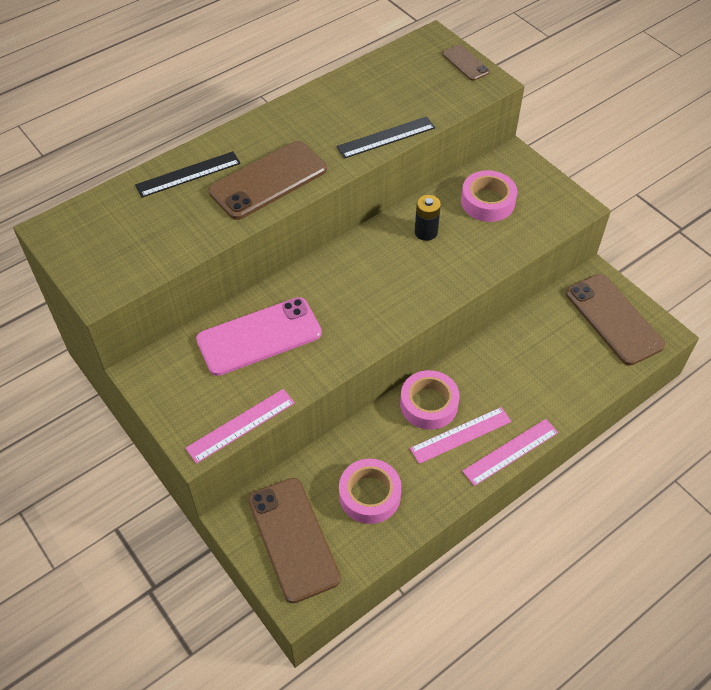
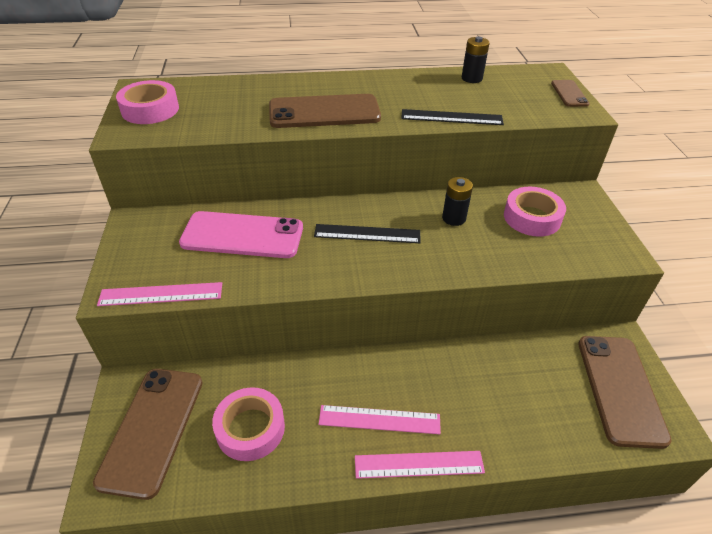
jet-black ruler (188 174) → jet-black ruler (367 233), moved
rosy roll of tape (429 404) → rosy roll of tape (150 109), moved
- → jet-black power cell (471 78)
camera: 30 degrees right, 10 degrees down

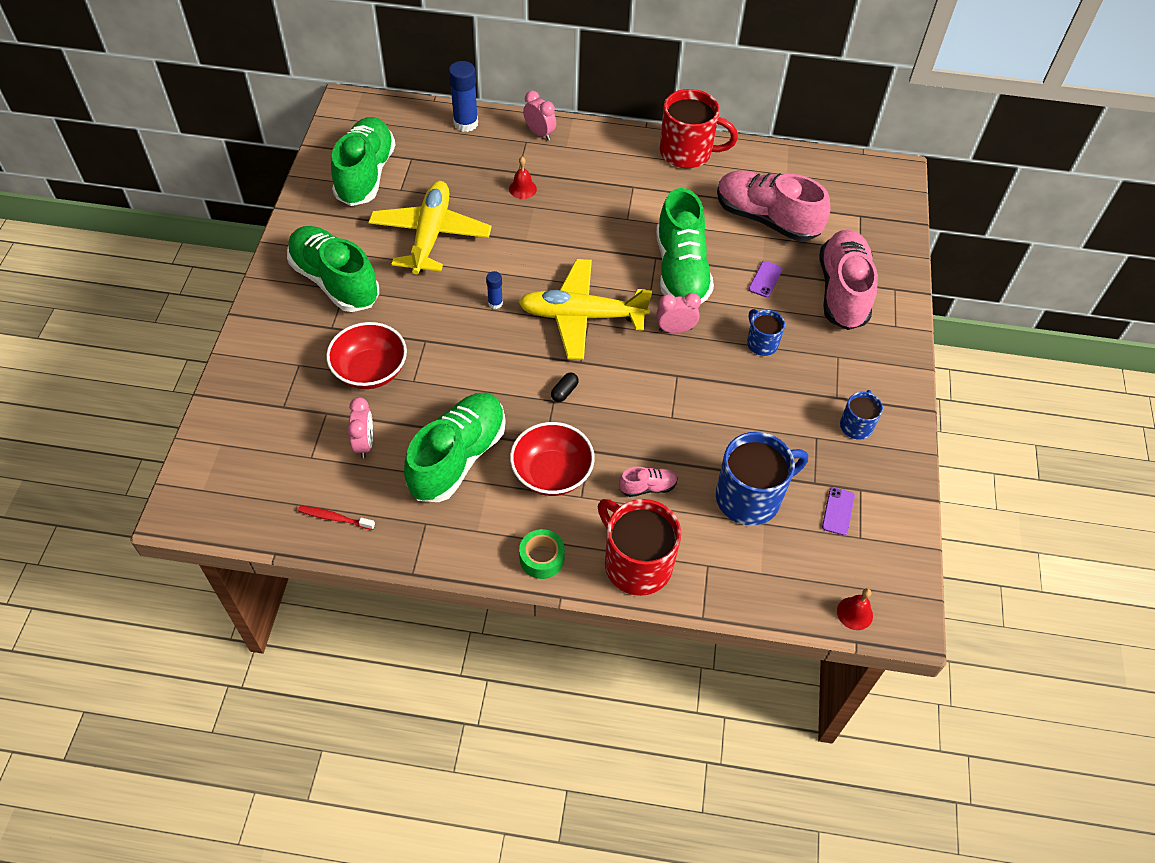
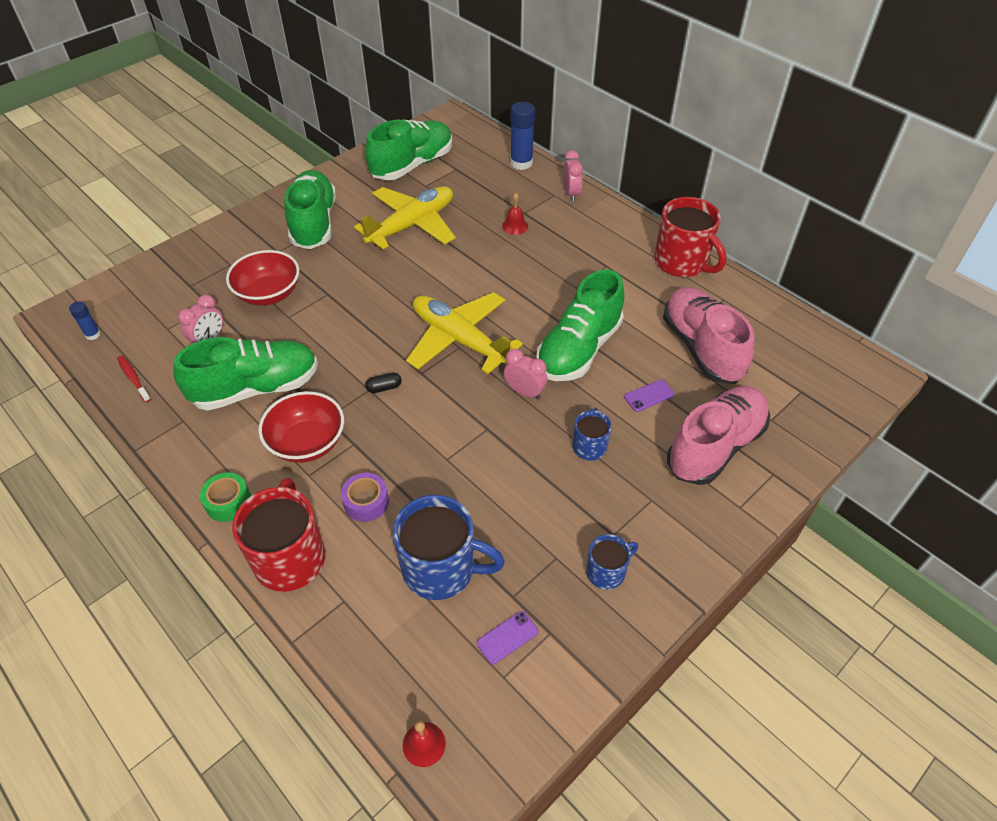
royal blue stick of glue (495 303) → royal blue stick of glue (93 334), moved
rosy shoe (647 487) → violet roll of tape (366 502)
camera: 40 degrees right, 5 degrees down

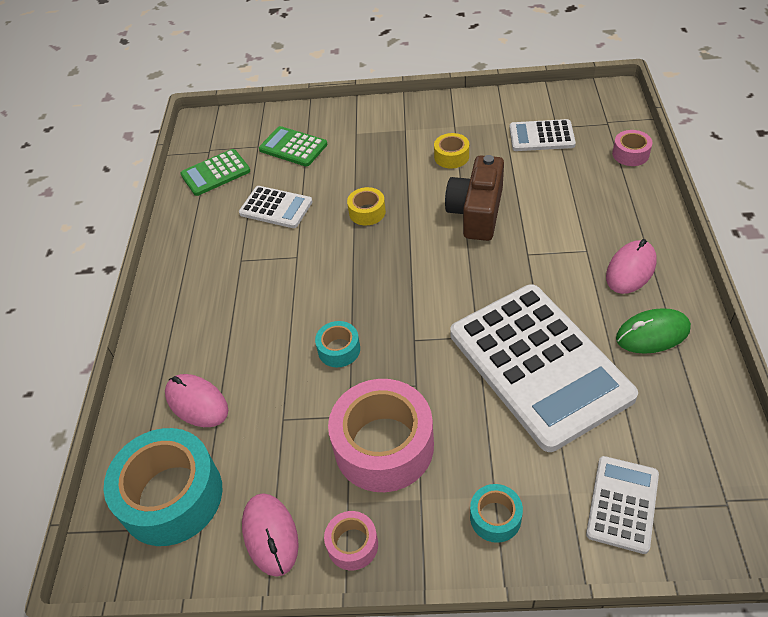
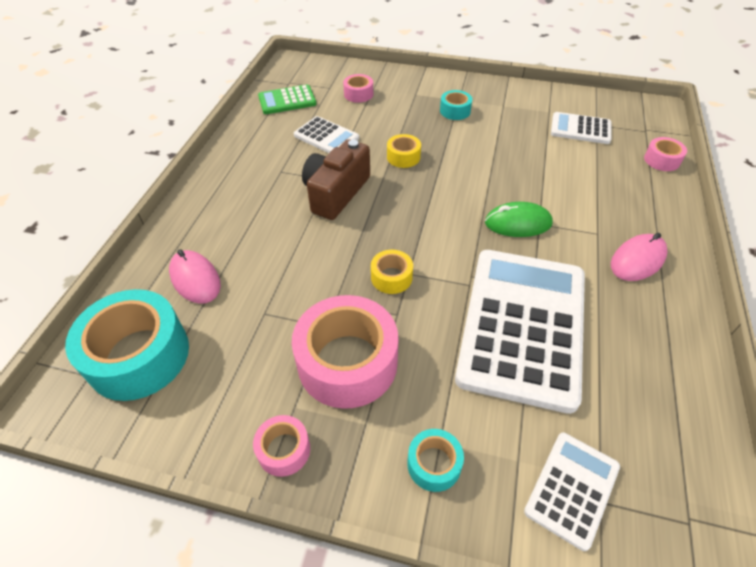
rosy computer mouse (270 535) → -
green calculator (293 147) → rosy roll of tape (358 94)
aqua roll of tape (339 349) → aqua roll of tape (455 111), moved
yellow roll of tape (451 157) → yellow roll of tape (391 277), moved
russet photo camera (476 212) → russet photo camera (336 193), moved
pure white calculator (539 365) → pure white calculator (522 326), 150 degrees counterclockwise
green computer mouse (652 334) → green computer mouse (518 223), moved
camera: 10 degrees right, 0 degrees up

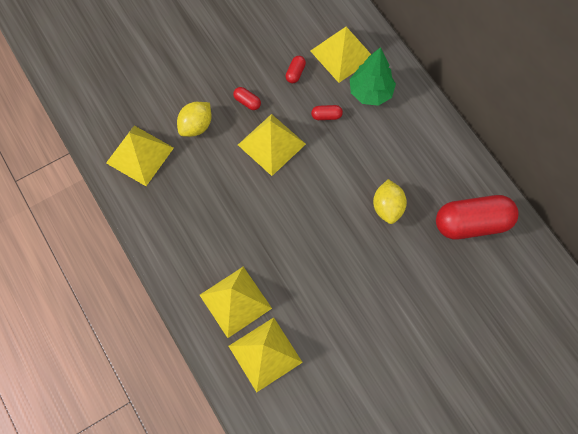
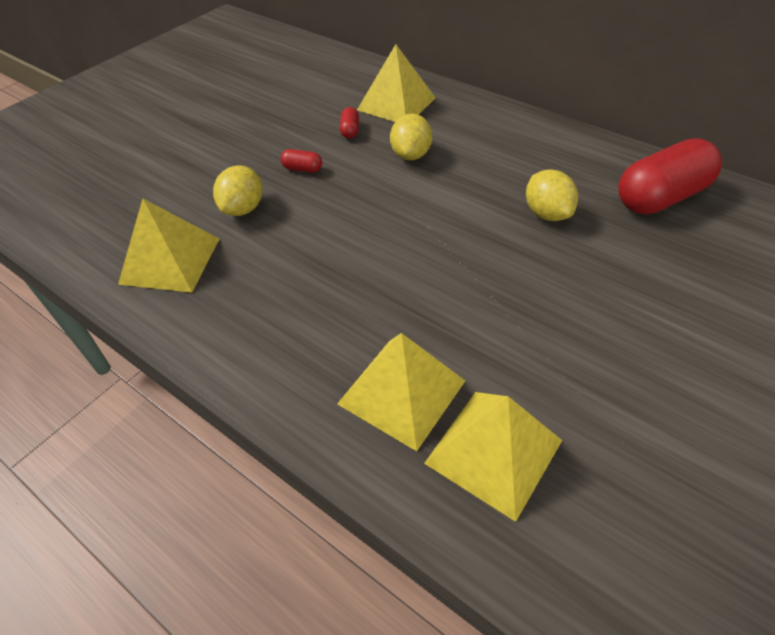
yellow pyramid (271 144) → -
scarlet pill (326 116) → yellow toy lemon (411 155)
green tree (370 92) → -
camera: 20 degrees left, 20 degrees down

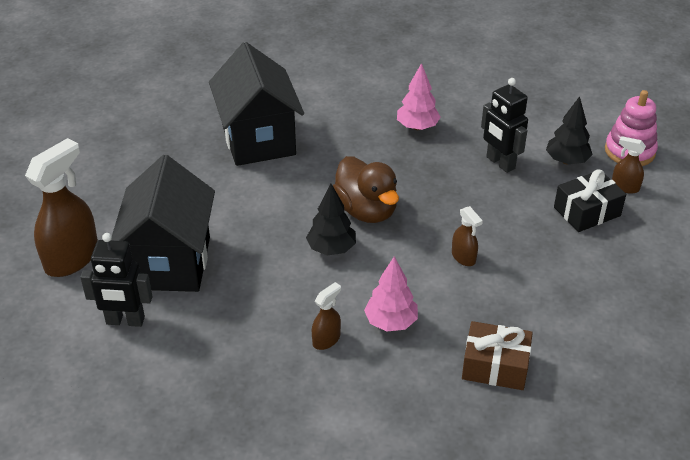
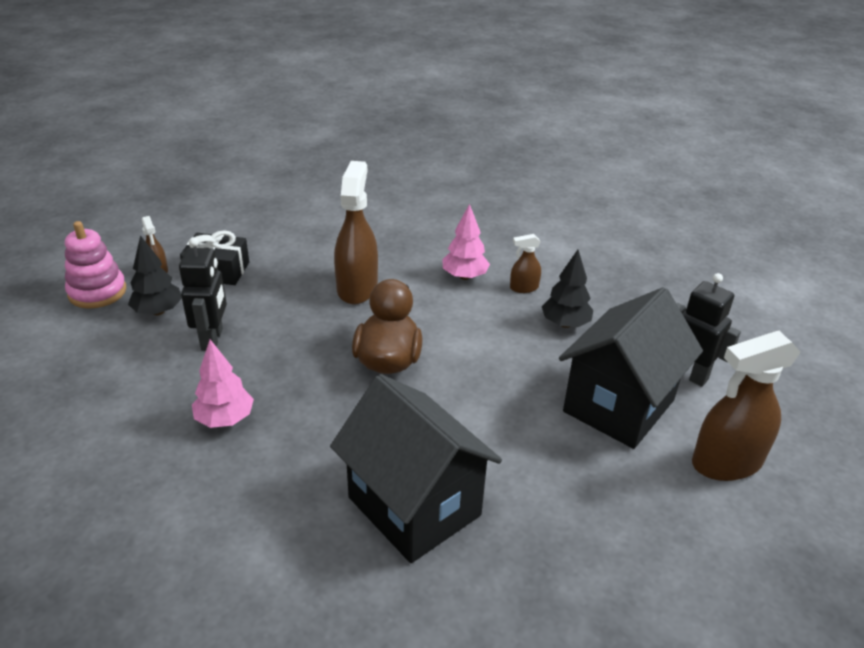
jet-black cottage (258 140) → jet-black cottage (414 506), 60 degrees counterclockwise
jet-black tree (331 249) → jet-black tree (565 324), moved
russet spray cleaner (463 257) → russet spray cleaner (357 288), x2.05
russet present (495 366) → -
camera: 145 degrees left, 5 degrees down

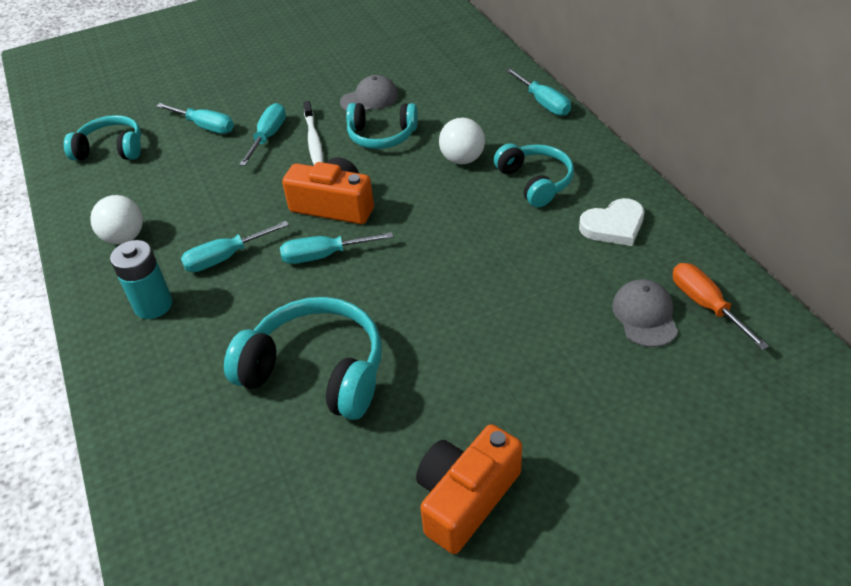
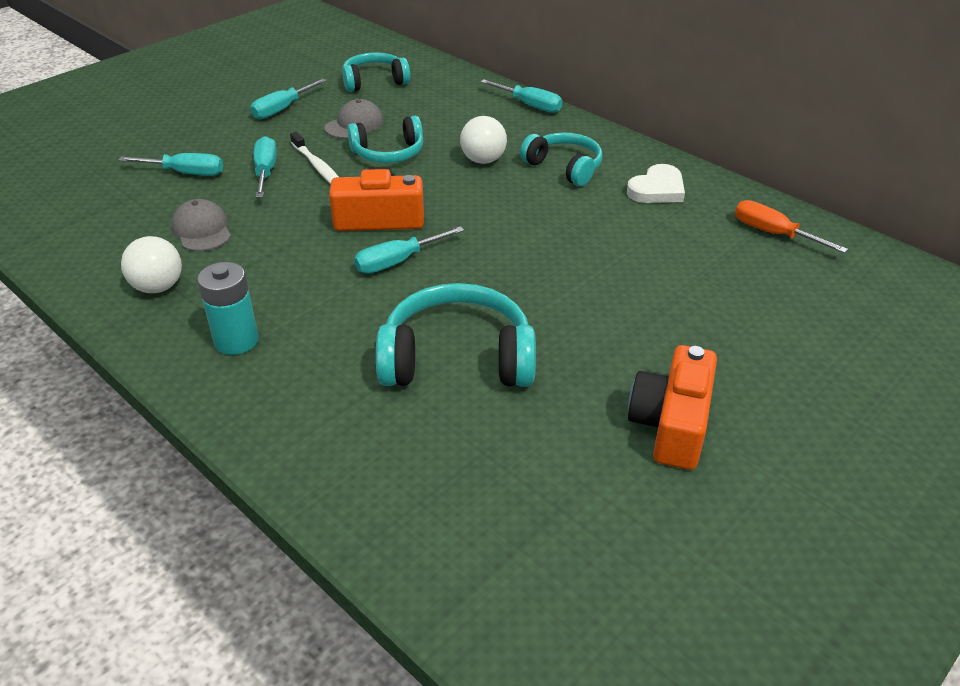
aqua headset (111 149) → aqua headset (374 81), moved
aqua hand screwdriver (225 257) → aqua hand screwdriver (282 109), moved
grey peaked cap (645 315) → grey peaked cap (202 230), moved
camera: 25 degrees left, 5 degrees down

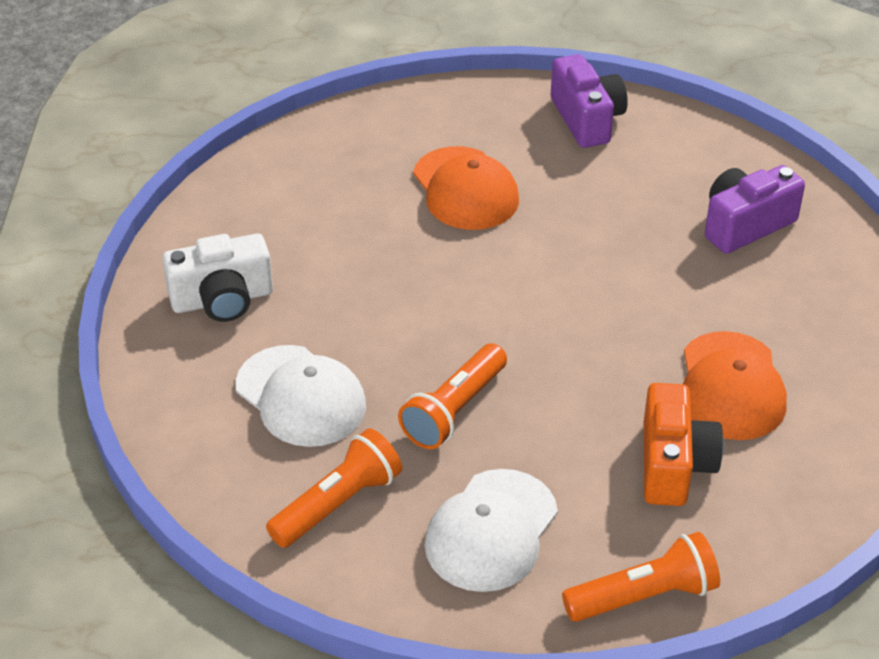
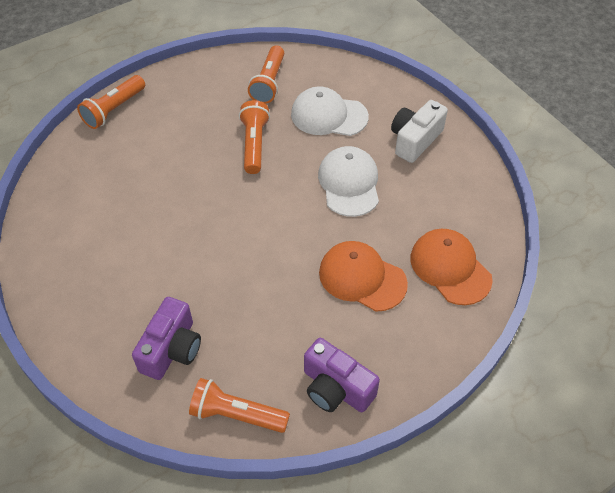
pure white peaked cap (491 531) → pure white peaked cap (349 183), moved
bright orange photo camera (674 465) → -
bright orange peaked cap (731 386) → bright orange peaked cap (450 268), moved
- → bright orange flashlight (237 414)
camera: 145 degrees right, 10 degrees up

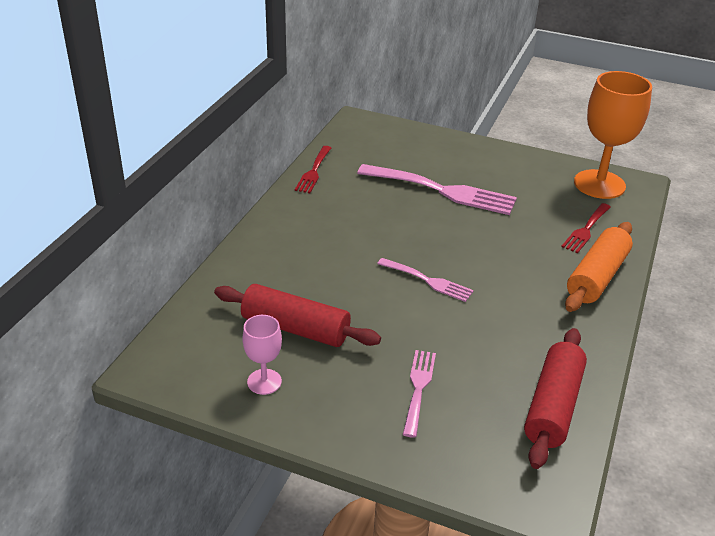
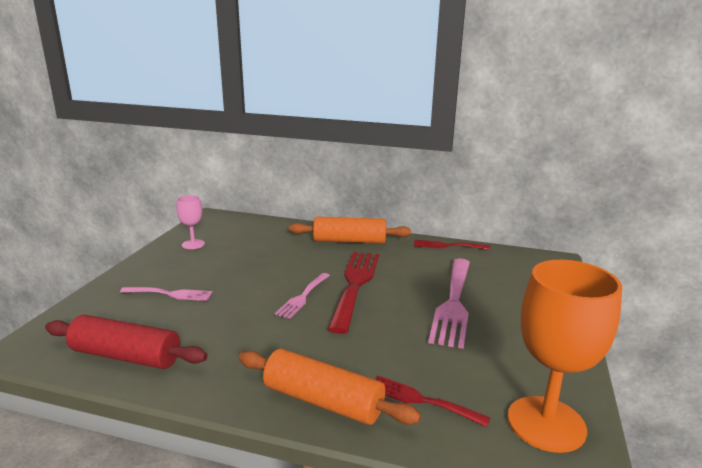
scarlet pastry roller (295 328) → -
- → bright orange pastry roller (349 241)
- → scarlet fork (355 285)
camera: 85 degrees right, 15 degrees down

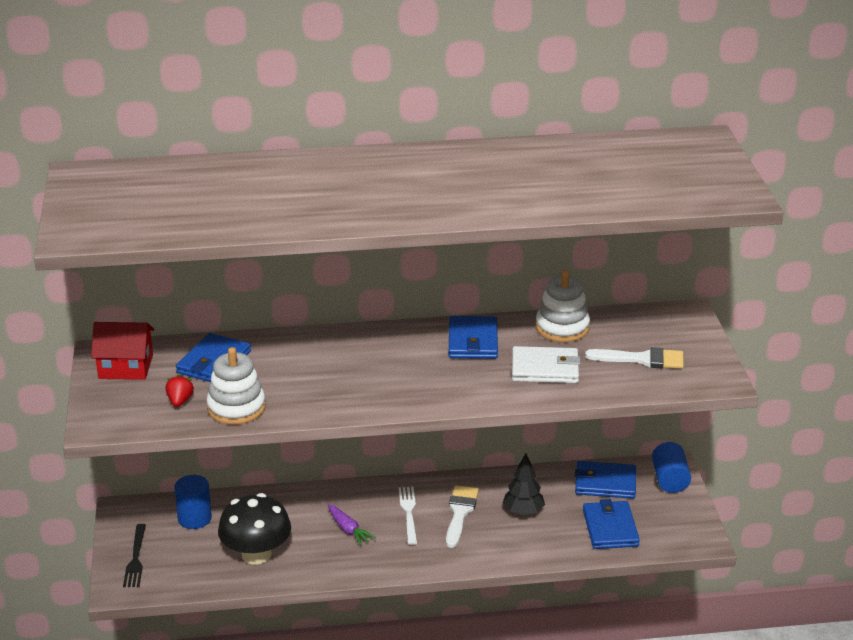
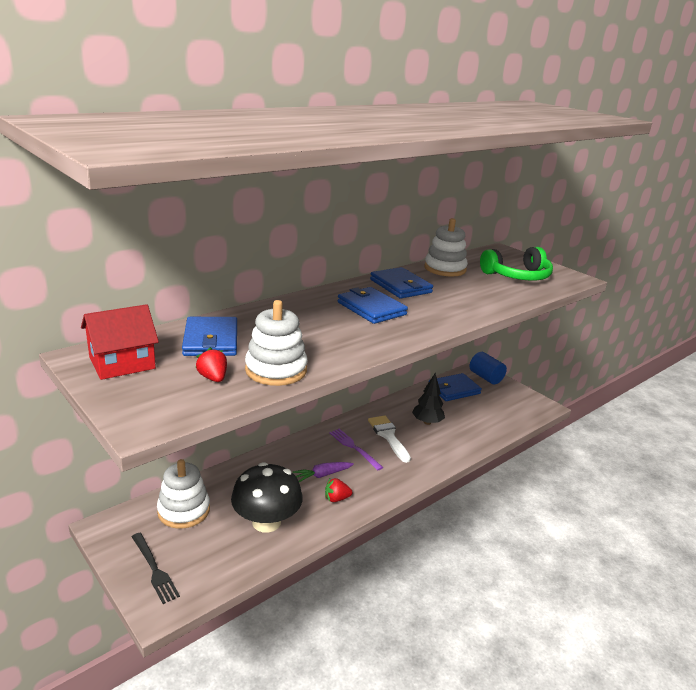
royal blue cylinder shape (194 518) → pure white stacking rings (184 510)
violet toy carrot (348 530) → violet toy carrot (322 475), 135 degrees clockwise
pure white fork (408 513) → violet fork (354 448)
pure white card wallet (545 369) → -
royal blue card wallet (610 528) → royal blue card wallet (371 308), moved
pure white paint brush (642 359) → green headset (517 276)
- → scarlet berry (336 499)
camera: 35 degrees left, 5 degrees down

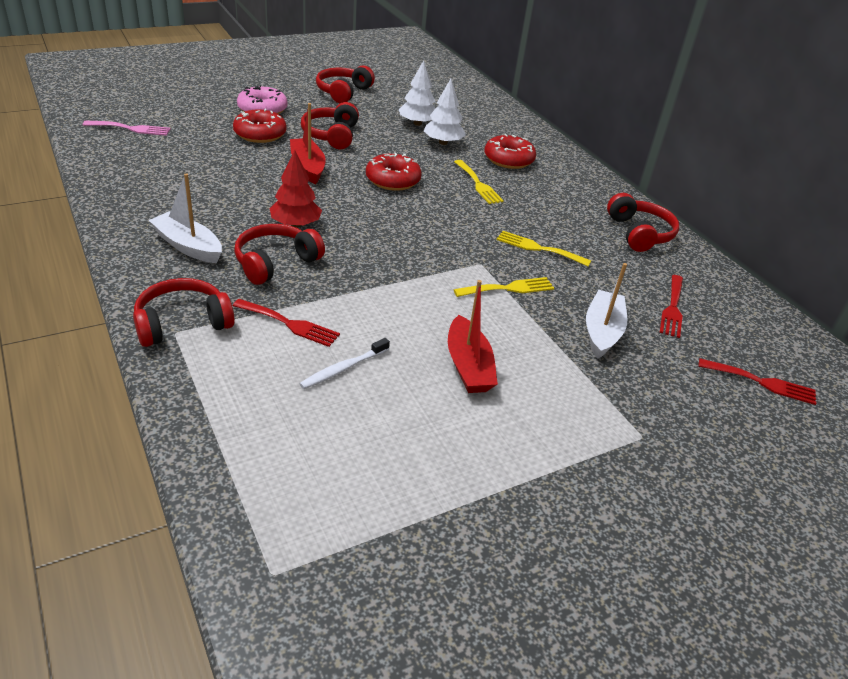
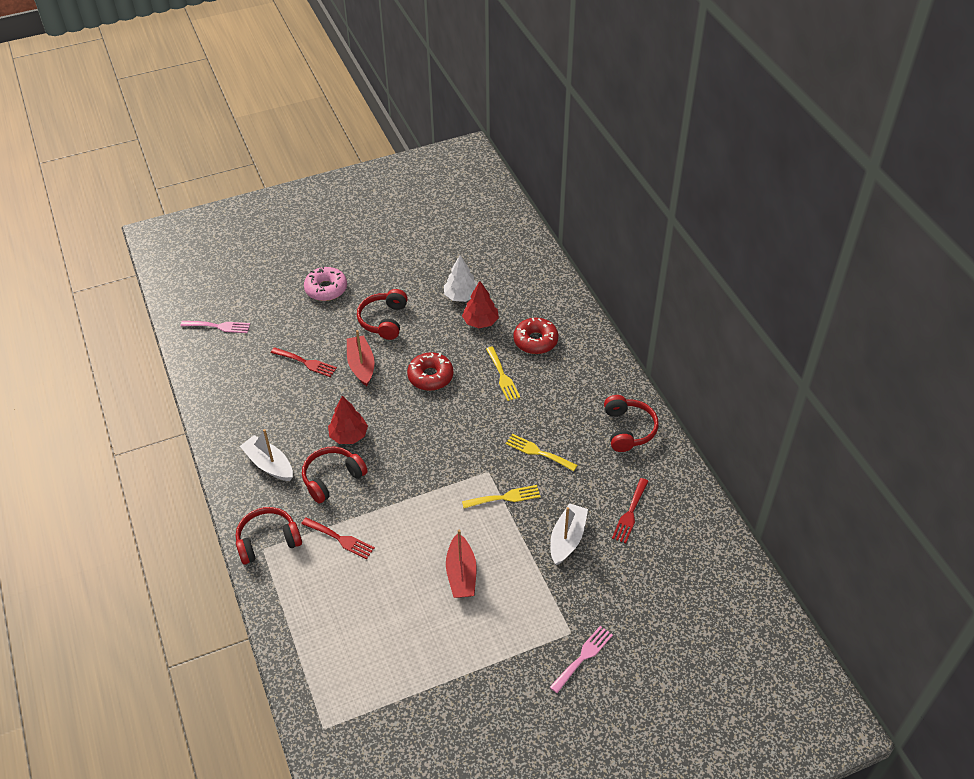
scarlet donut (260 134) → -
pure white toothbrush (343 369) → -
scarlet headset (343 92) → -
pure white tree (443 142) → scarlet tree (480 322)
scarlet fork (762 382) → scarlet fork (306 363), moved
- → rosy fork (583 657)
camera: 10 degrees right, 10 degrees up

